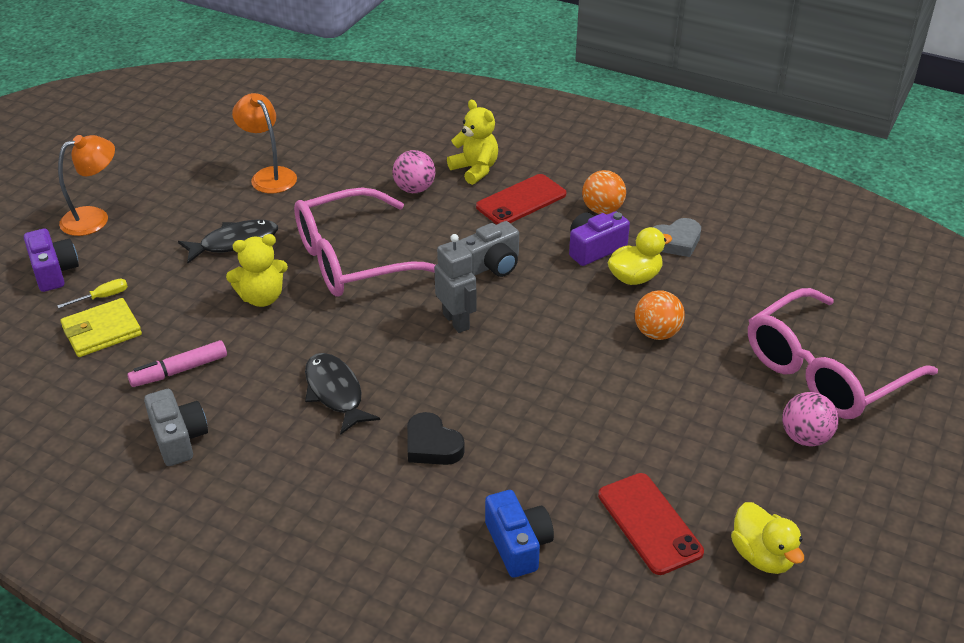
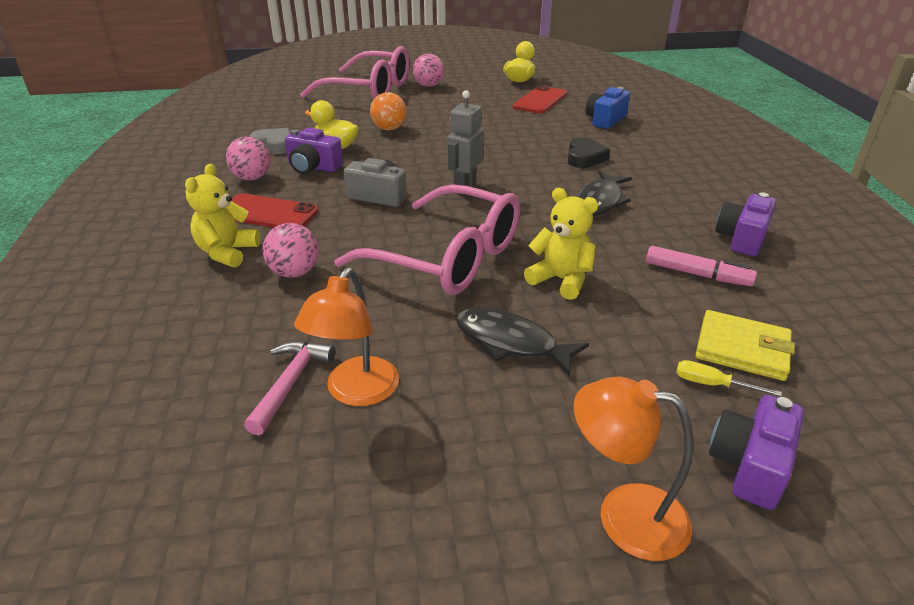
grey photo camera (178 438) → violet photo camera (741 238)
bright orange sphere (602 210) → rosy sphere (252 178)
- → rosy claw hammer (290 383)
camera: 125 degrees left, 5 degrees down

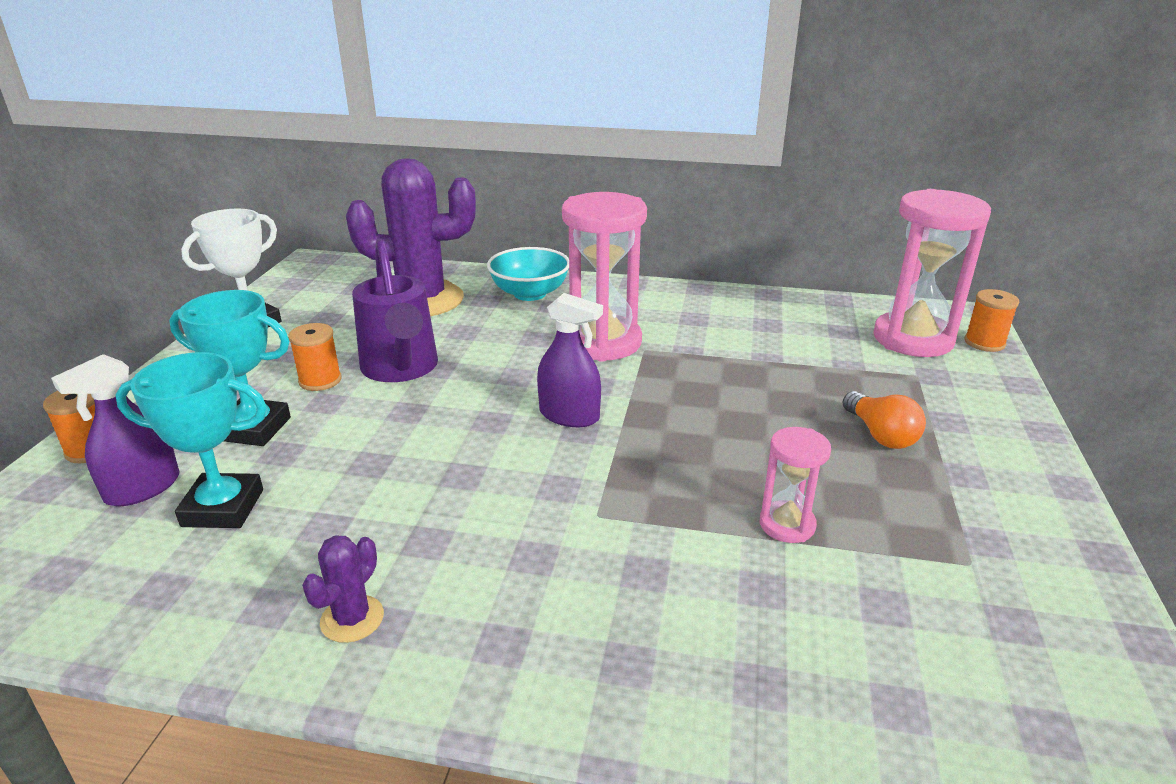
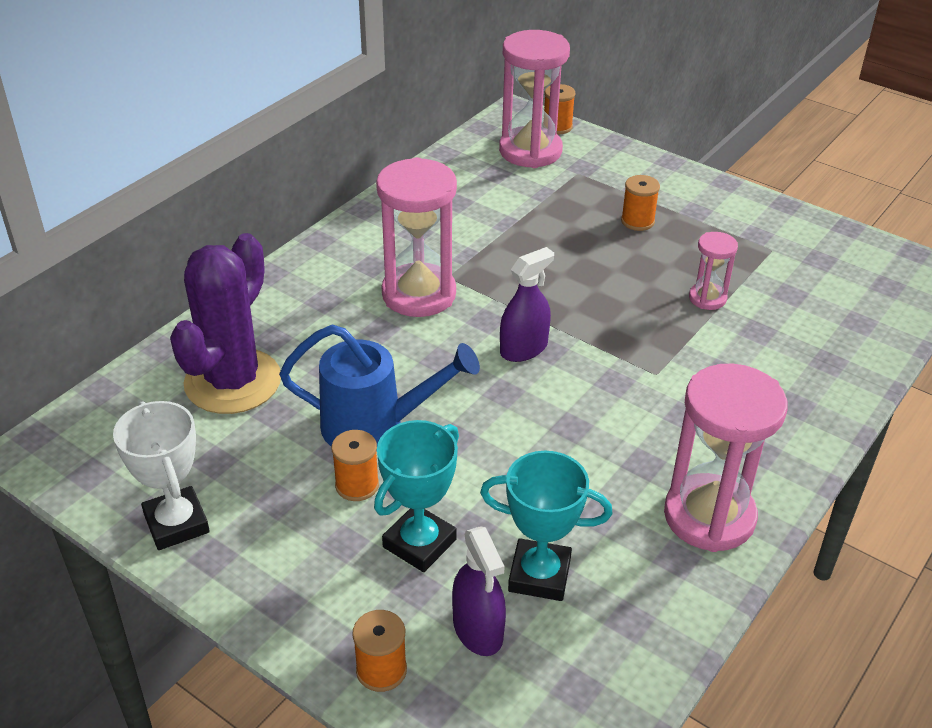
aqua award cup (223 508) → aqua award cup (539 575), 75 degrees clockwise
violet prickly plant (352 619) → rosy sandglass (709 516)
violet sprinkling can (401 369) → royal blue sprinkling can (374 426)
aqua deep dish (530 293) → -
bright orange light bulb (880 435) → bright orange reel of thread (637 221)
camera: 65 degrees left, 10 degrees up

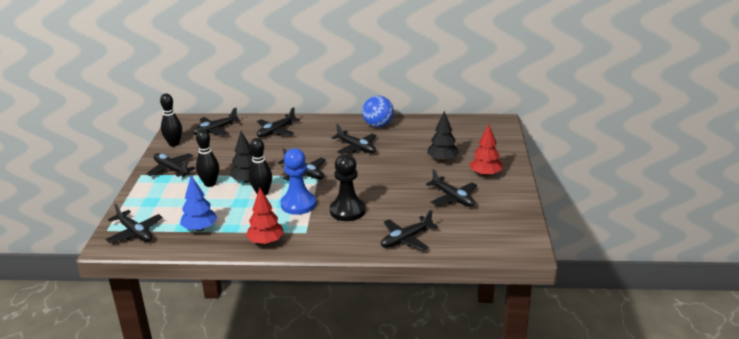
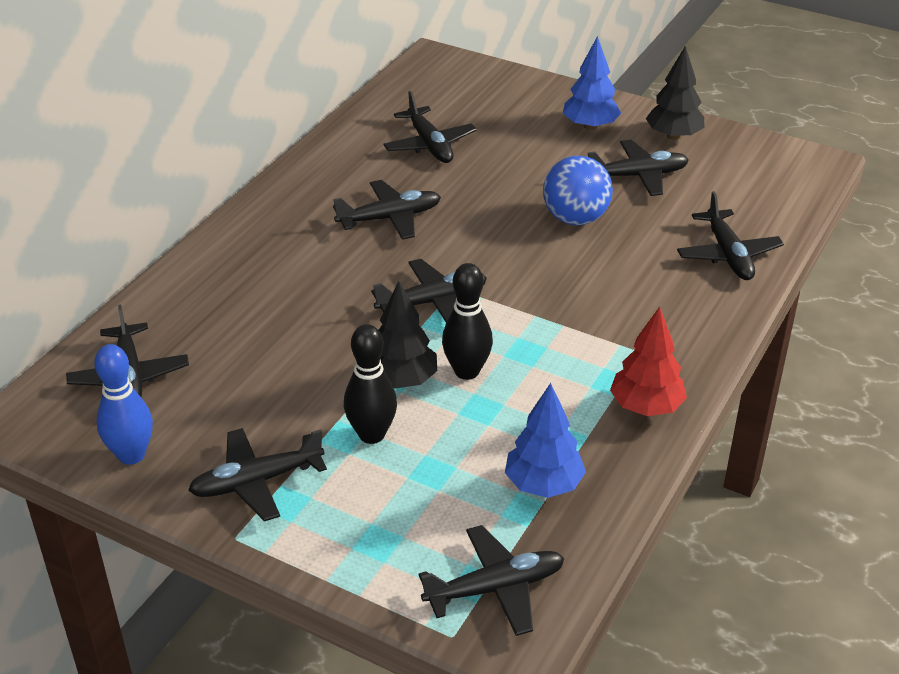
jet-black tenpin (174 144) → royal blue tenpin (131 455)
jet-black toy plane (276 131) → jet-black toy plane (429 145), moved
royal blue chess pawn (298 204) → -
jet-black chess pawn (347 211) → -
royal blue sphere (378 125) → royal blue sphere (575 219), moved
jet-black tree (442 160) → jet-black tree (673 136), moved
scarlet tree (485 174) → royal blue tree (590 126)
camera: 65 degrees left, 10 degrees up

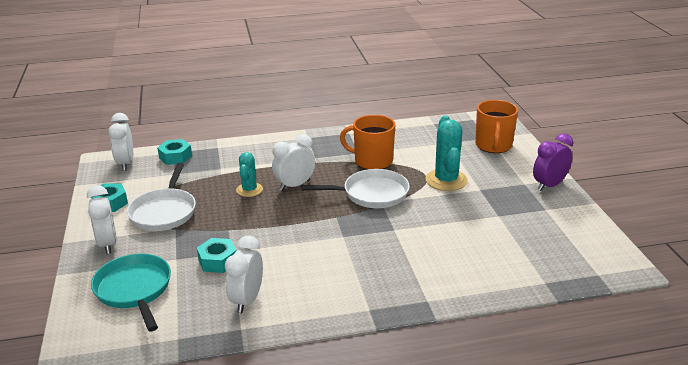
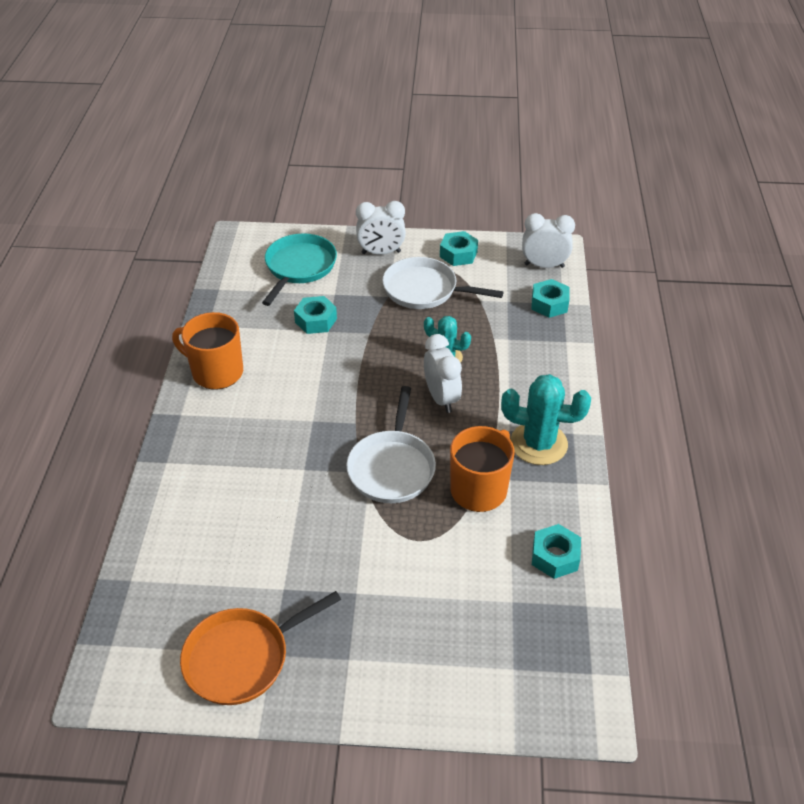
aqua pan (134 290) → aqua pan (299 267), 60 degrees counterclockwise
pure white clock (247 300) → -
aqua prickly plant (446 180) → aqua prickly plant (538 444), moved
bright orange coffee mug (493 146) → bright orange coffee mug (216 372), moved
violet clock (549 185) → -
- → bright orange pan (242 658)
- → aqua hexagon nut (555 556)
camera: 105 degrees right, 15 degrees up

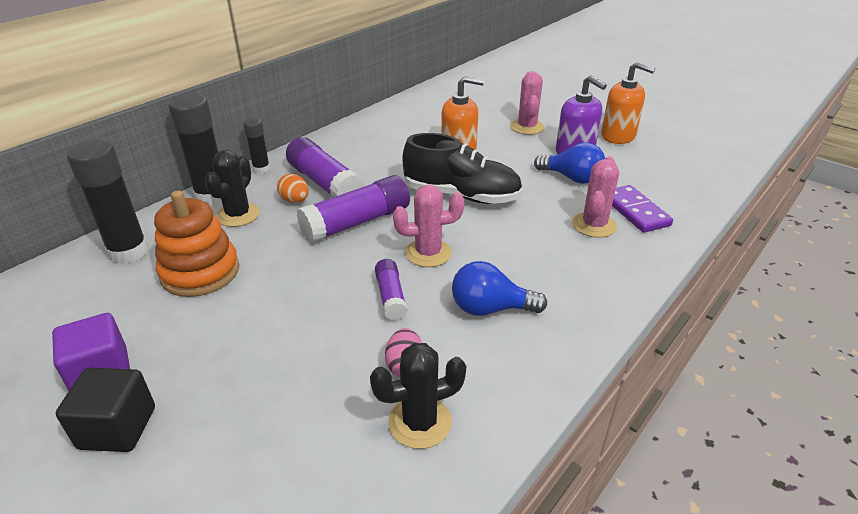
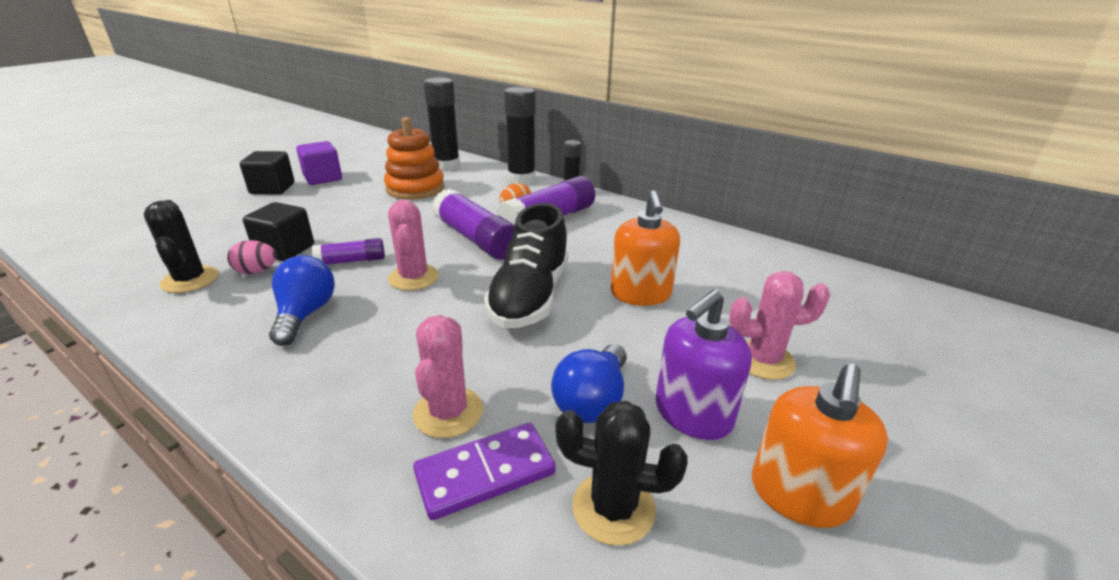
jet-black prickly plant (238 215) → jet-black prickly plant (613 508), moved
rosy prickly plant (594 225) → rosy prickly plant (448 412), 75 degrees clockwise
- → jet-black solid cube (285 250)
camera: 85 degrees right, 5 degrees down

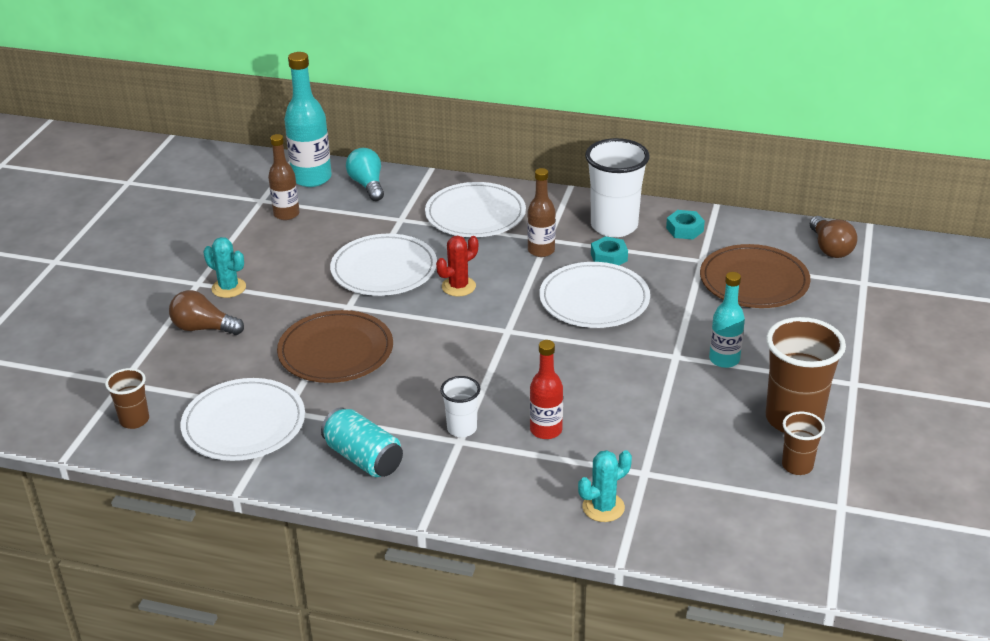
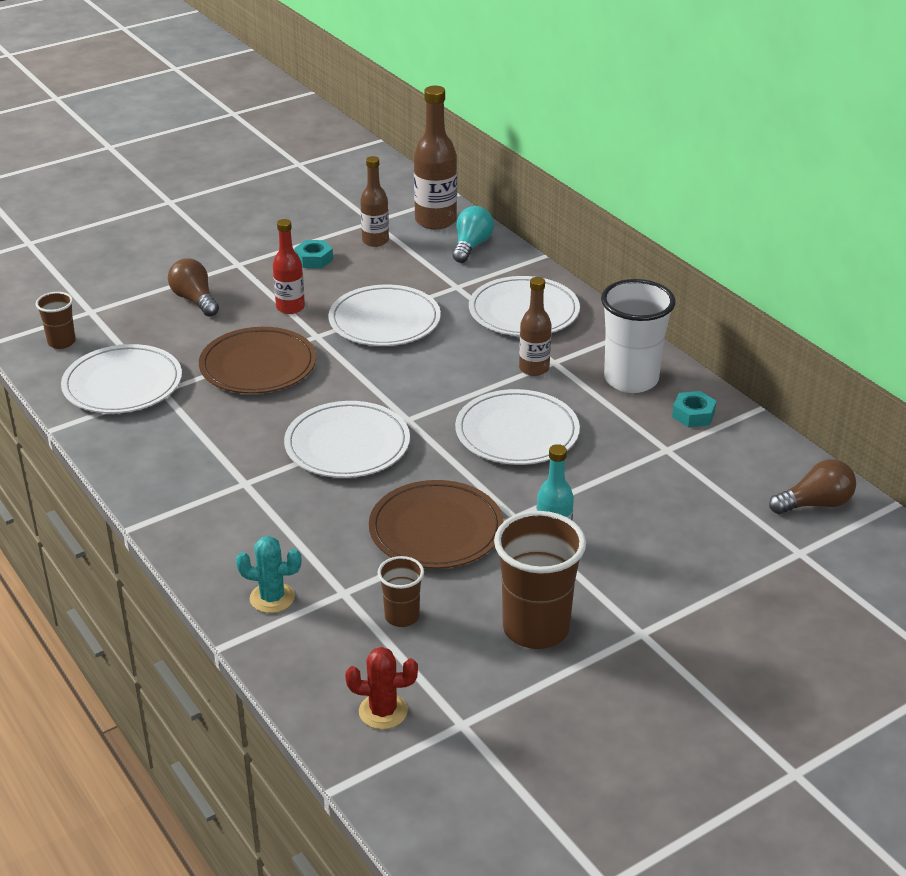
aqua prickly plant (229 288) → -
aqua bottle (311 178) → russet bottle (435 221)
aqua tin (363 458) → -
scarlet prickly plant (458 286) → scarlet prickly plant (383 711), moved
pure white beaker (462 428) → -
scarlet bottle (546 430) → scarlet bottle (290 307), moved
aqua hexagon nut (609 257) → aqua hexagon nut (314 259), moved
russet plate (754 281) → russet plate (436 529), moved
russet beaker (797 466) → russet beaker (402 616), moved
russet light bulb (830 248) → russet light bulb (815 504), 135 degrees counterclockwise
- → pure white plate (347 444)
camera: 40 degrees right, 0 degrees up

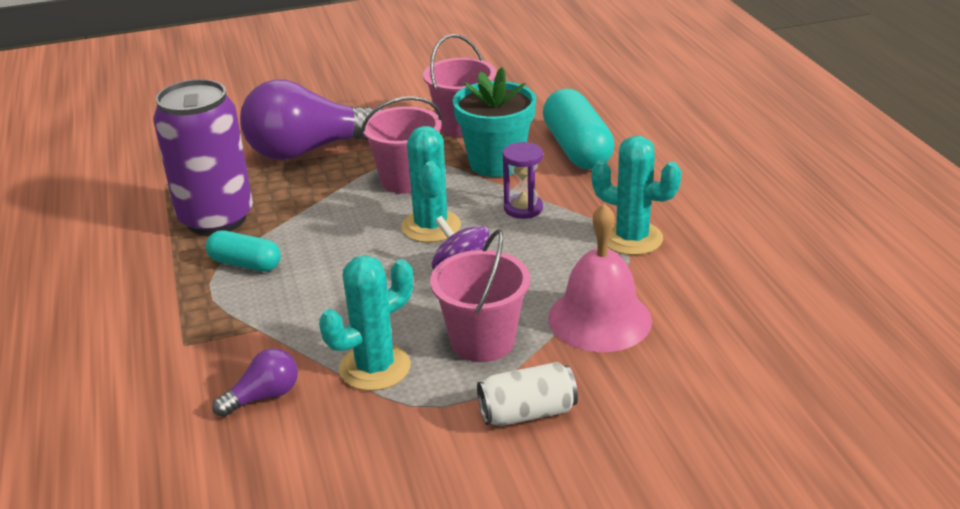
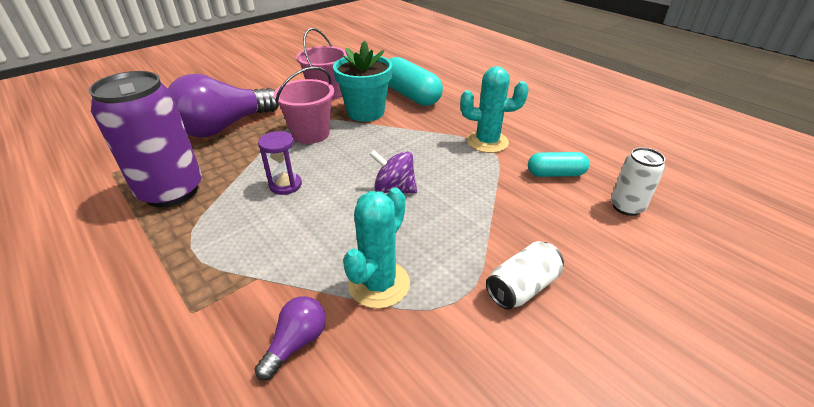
aqua pill (245 264) → aqua pill (555 174), moved
aqua prickly plant (431 226) → -
rosy sand bucket (482 341) → -
violet sandglass (523 208) → violet sandglass (285 185), moved
rosy bell (599 319) → -
- → pure white tin (626 207)
camera: 25 degrees left, 5 degrees up

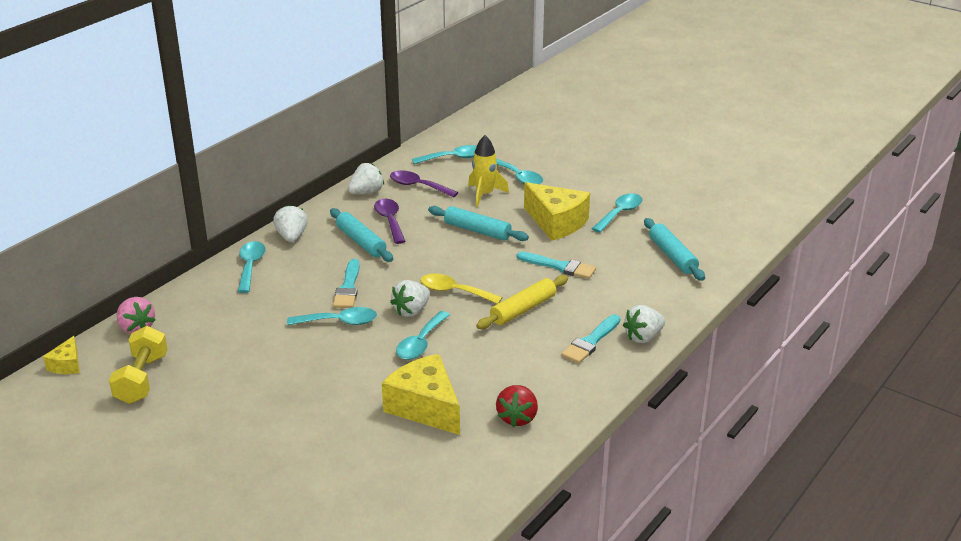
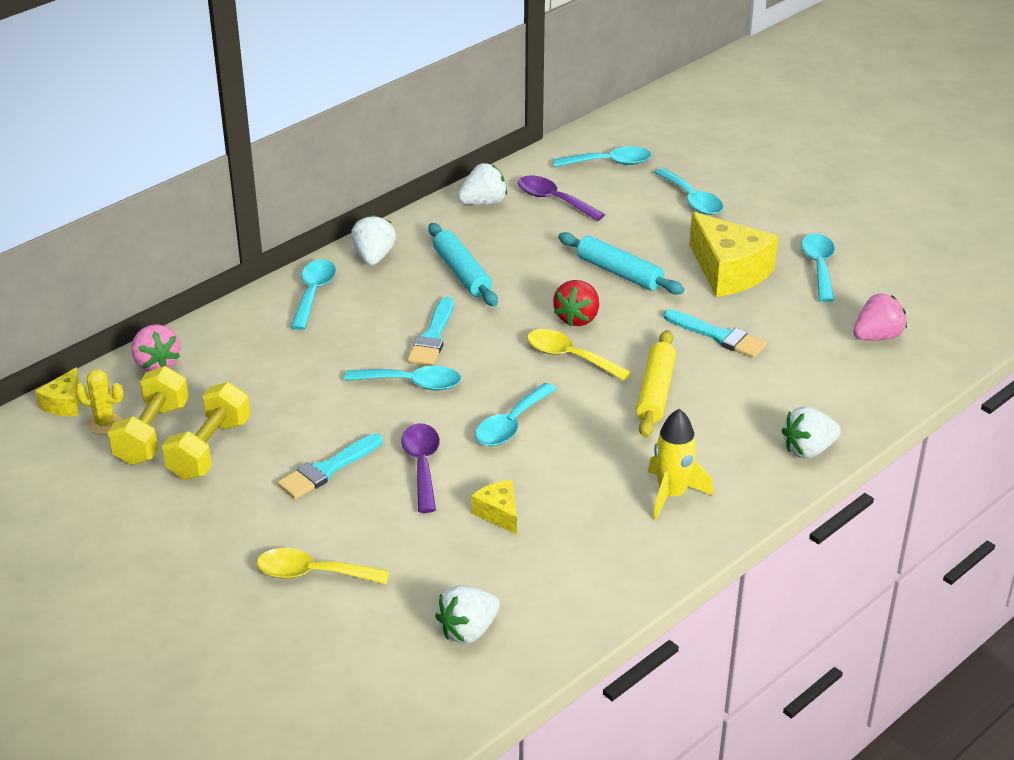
violet teaspoon (390 221) → violet teaspoon (422 465), moved
yellow piece of cheese (425 407) → yellow piece of cheese (498 513), x0.50
pure white berry (411 311) → pure white berry (468 630), moved
yellow spaceship (484 195) → yellow spaceship (672 494), moved
yellow pastry roller (523 309) → yellow pastry roller (656 392), 45 degrees counterclockwise
scarlet berry (517 418) → scarlet berry (577 318), moved
aqua paint brush (590 342) → aqua paint brush (327 469), moved
aqua teaspoon (620 213) → aqua teaspoon (819 266), 45 degrees counterclockwise
aqua pastry roller (672 256) → rosy berry (877 336)
- → yellow prickly plant (105 423)
- → yellow dumbbell (209 449)
- → yellow teaspoon (312 573)
camera: 10 degrees right, 5 degrees up

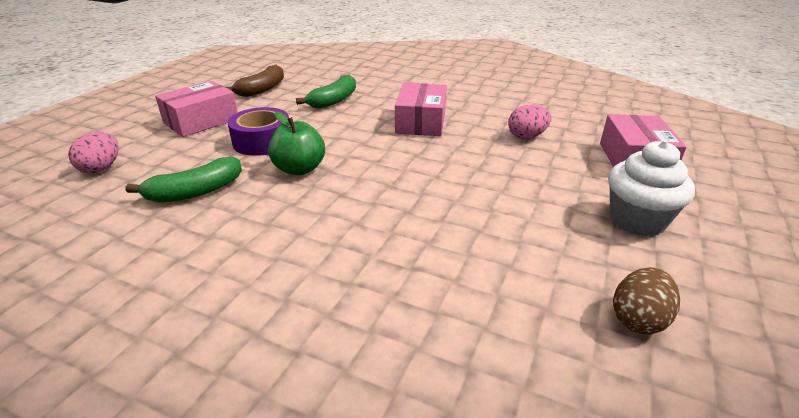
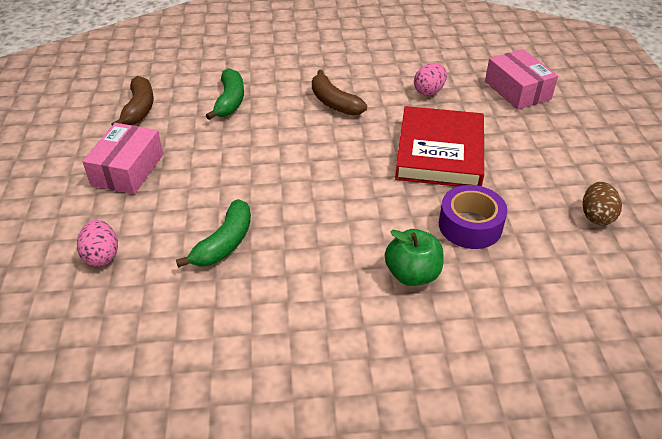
violet roll of tape (262 141) → violet roll of tape (470 225), moved
green apple (299 169) → green apple (412 274), moved
rosy parcel (421 122) → russet banana (334 103)
pure white cupcake (637 221) → -
- → scarlet book (439 152)
camera: 30 degrees left, 10 degrees up

